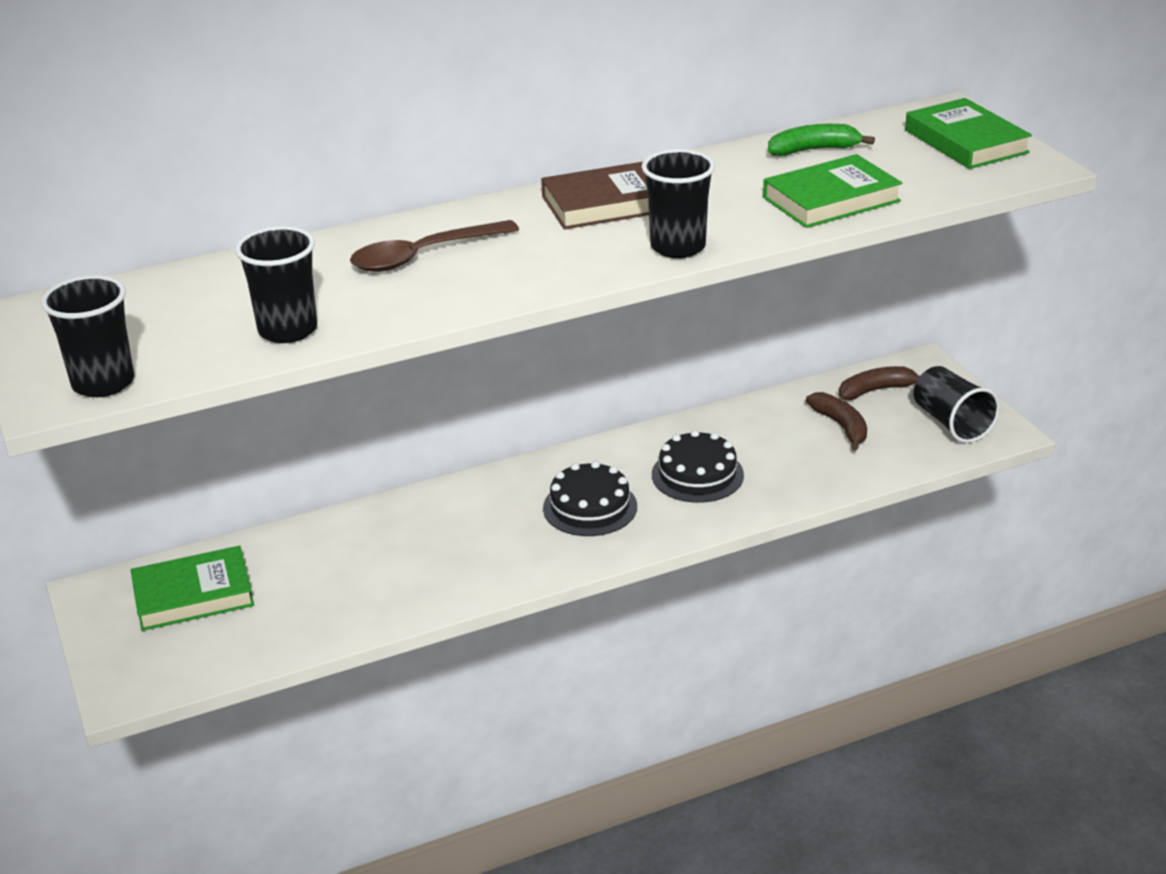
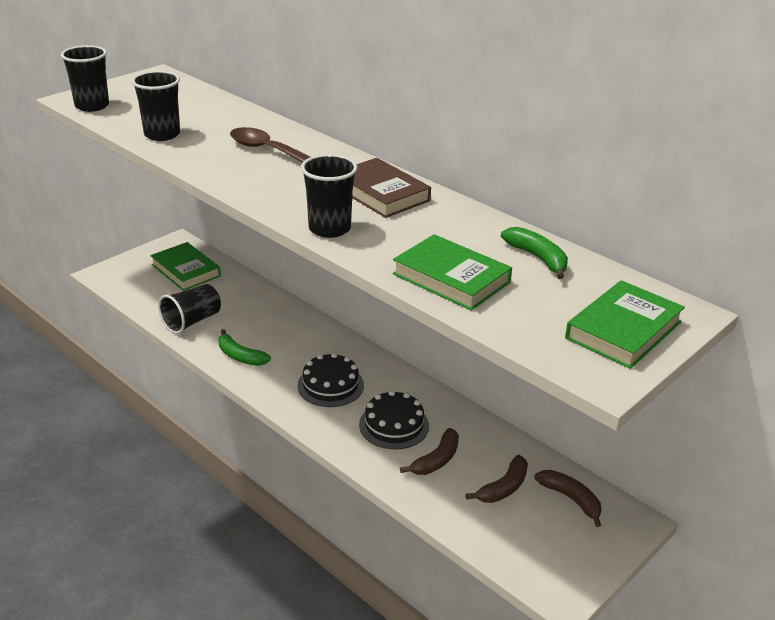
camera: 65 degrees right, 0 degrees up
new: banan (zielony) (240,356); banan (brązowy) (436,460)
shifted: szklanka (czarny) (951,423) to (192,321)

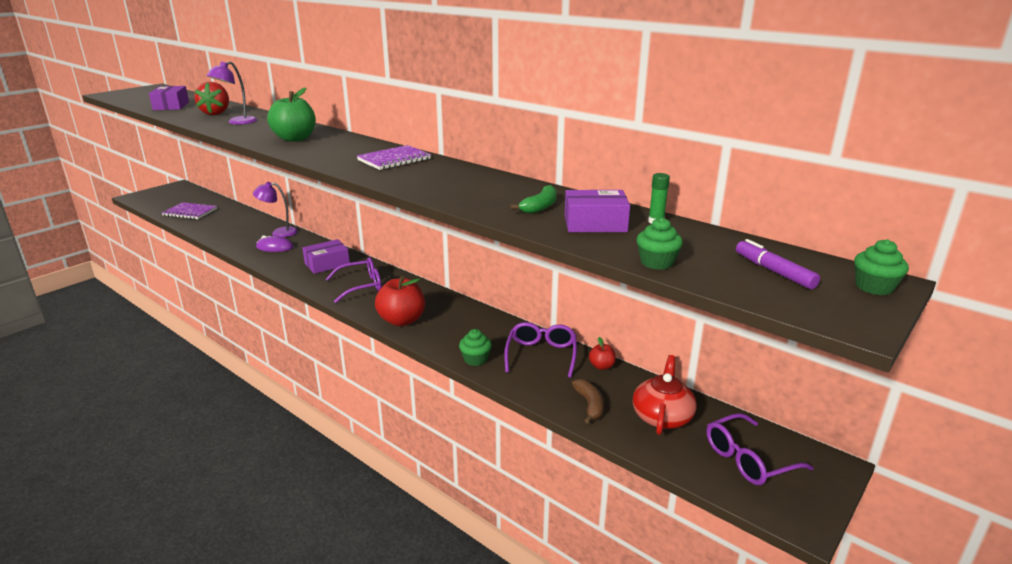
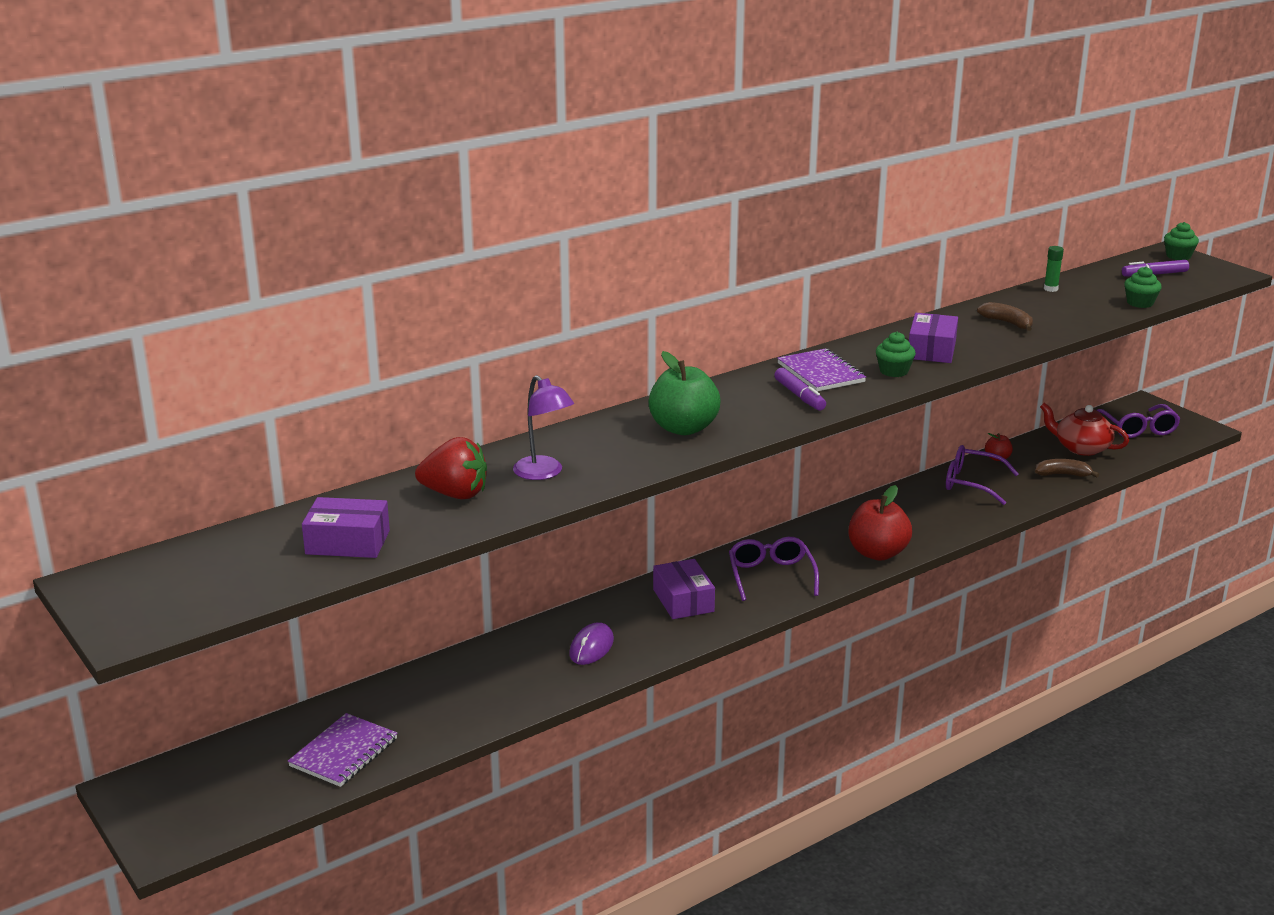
camera: 75 degrees left, 0 degrees up
gone: lampka (fioletowy) (279,232)
new: flamaster (fioletowy) (799,396)
shifted: pudełko (fioletowy) (595,224) to (931,350); muffinka (zielony) (475,359) to (894,371)
repainted: banan (zielony) (540,207) to banan (brązowy) (1007,323)

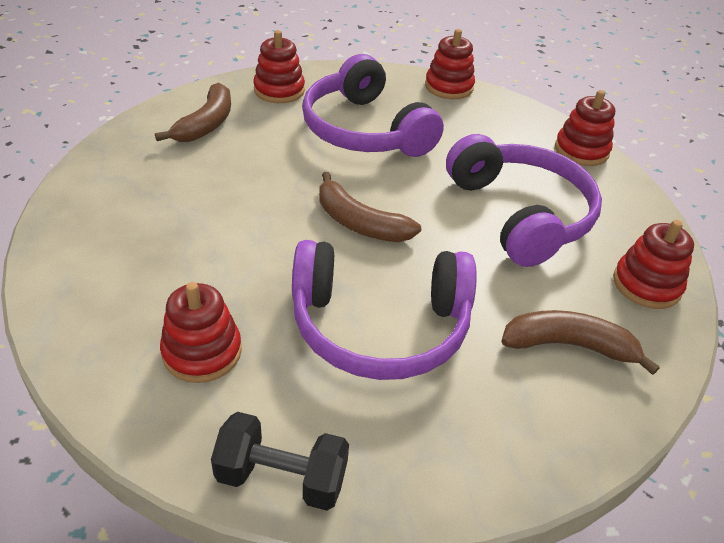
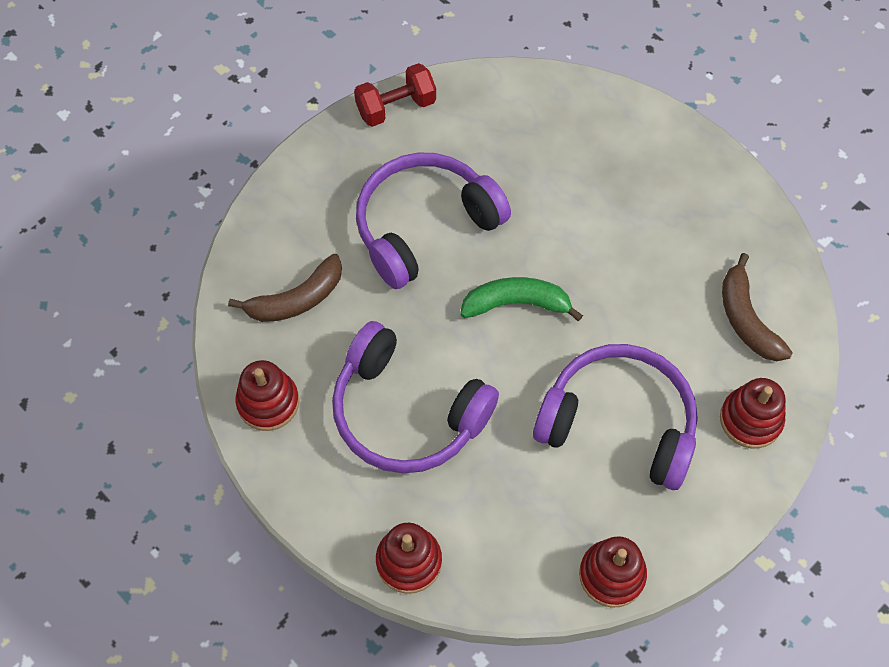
camera: 145 degrees right, 20 degrees up
gone: zabawka nakładanka (czerwony) (202,352)
repainted: banan (brązowy) (359,223) to banan (zielony) (516,304); hantel (czarny) (282,477) to hantel (czerwony) (396,107)

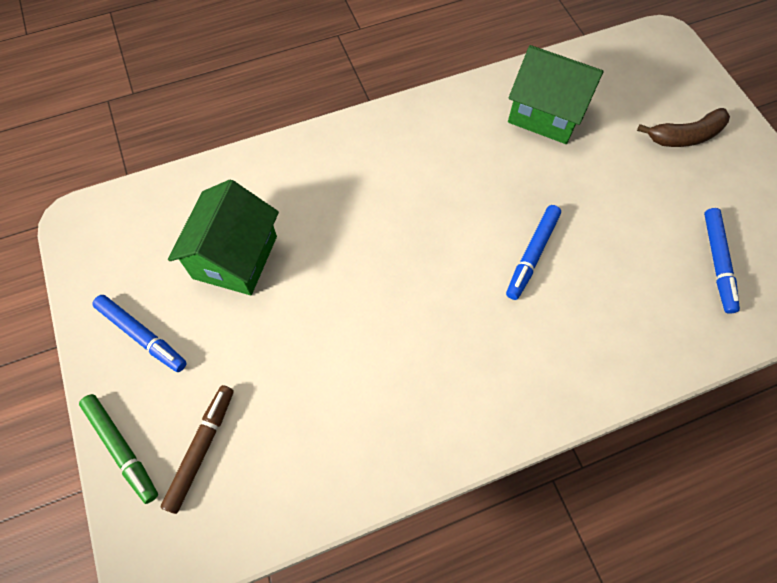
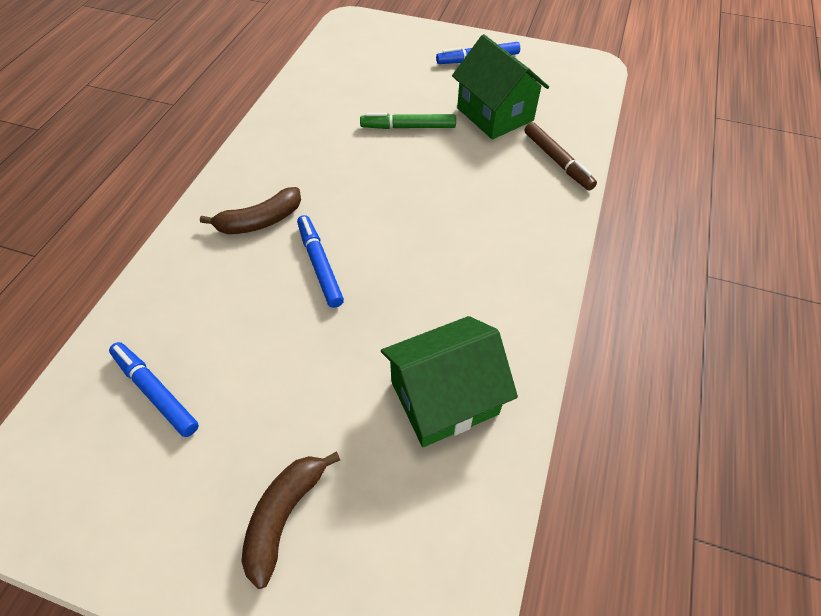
camera: 130 degrees right, 10 degrees down
new: banan (brązowy) (260,221)
shifted: flamaster (brązowy) (201,449) to (557,161); flamaster (zielony) (122,448) to (408,127)

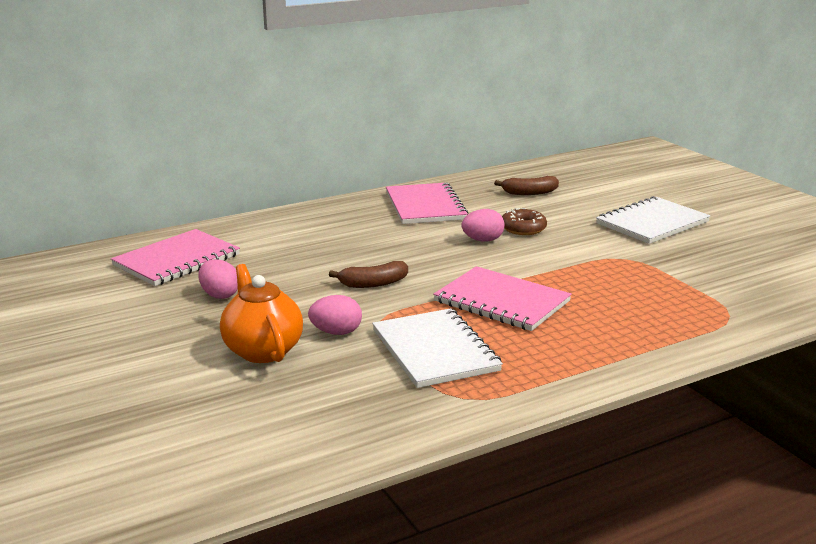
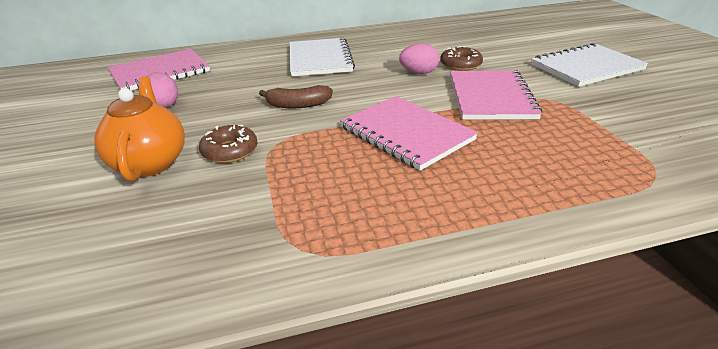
camera: 15 degrees right, 10 degrees up
gone: banan (brązowy) (529,193)
shifted: zeszyt (różowy) (425,206) to (490,97); zeszyt (biały) (435,350) to (319,59)
swapped: jajko (różowy) (336,332) to donut (brązowy) (230,151)

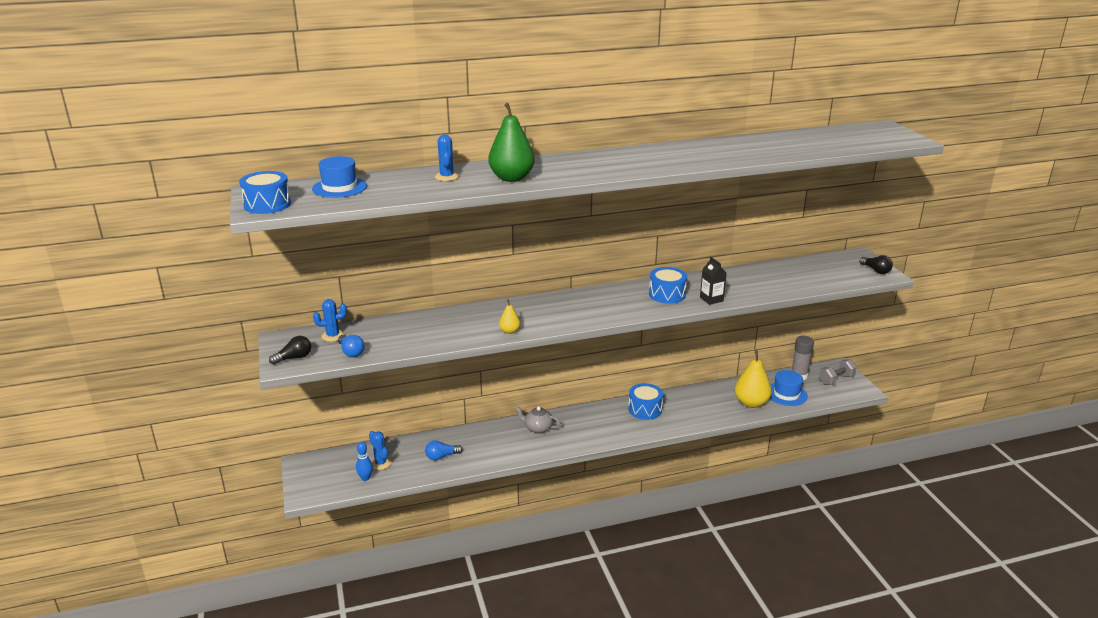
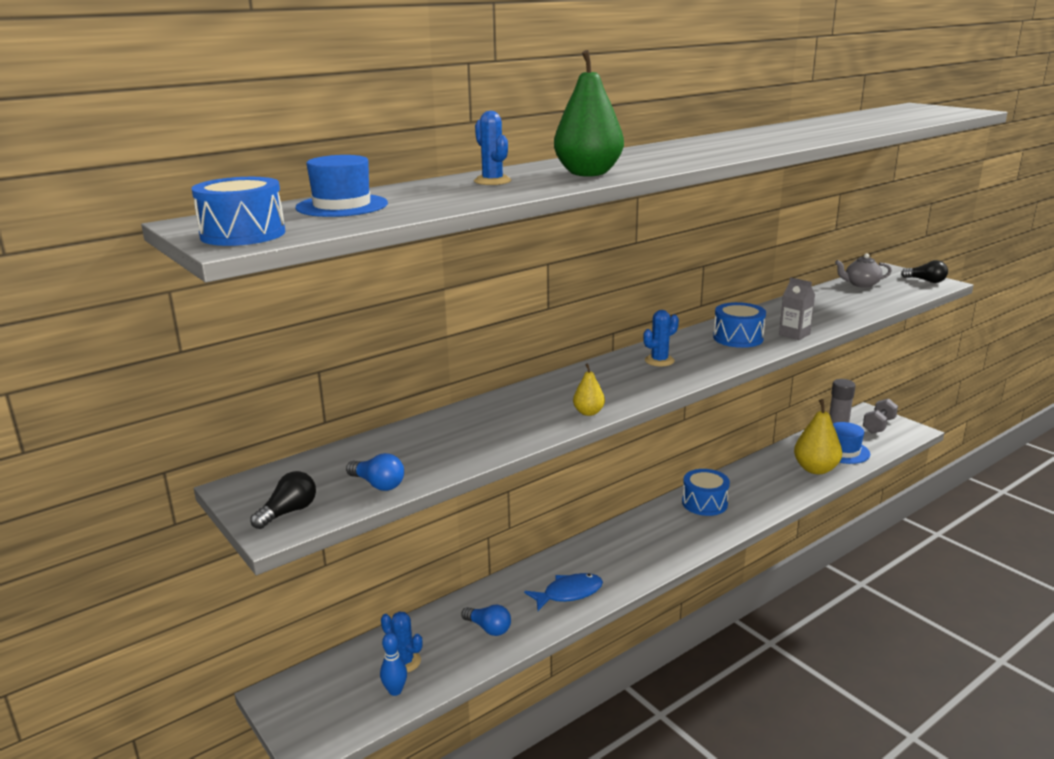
camera: 20 degrees left, 5 degrees down
new: ryba (niebieski) (569,593)
shifted: kaktus (niebieski) (333,336) to (659,361); imbryk (szary) (538,428) to (861,284)
repainted: karton mleka (czarny) (711,299) to karton mleka (szary) (794,334)
rotated: żarówka (niebieski) (441,456) = (488,628) 105 degrees counterclockwise

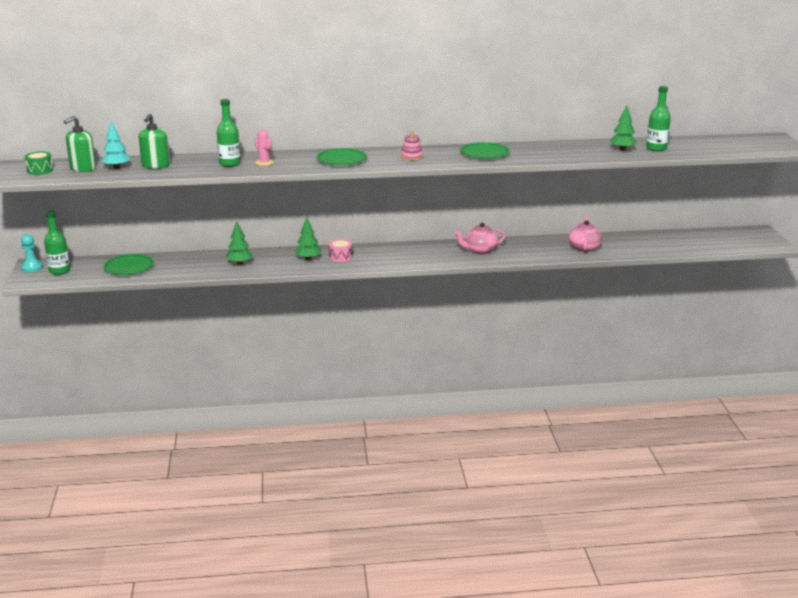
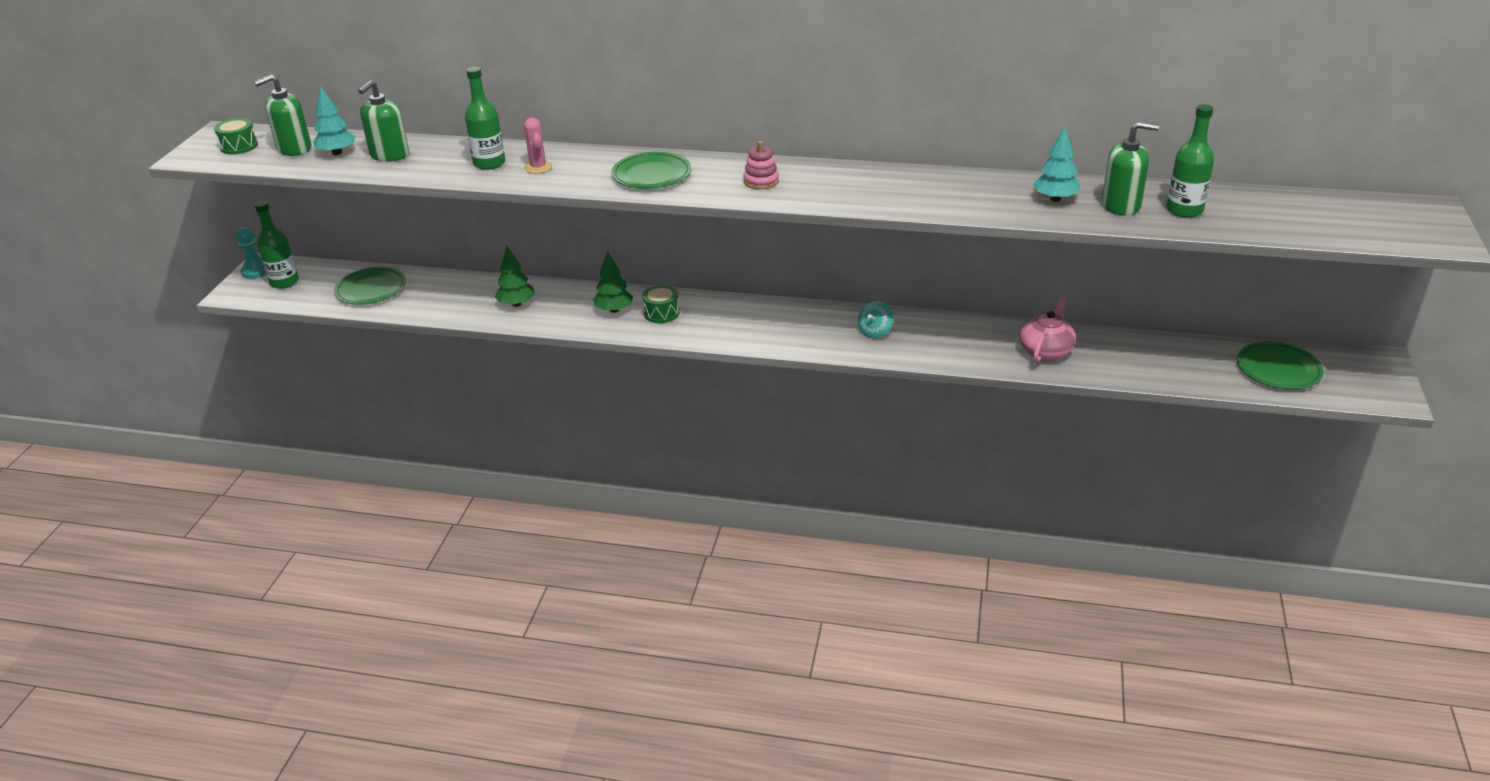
camera: 20 degrees right, 10 degrees up
new: drzewko (turkusowy) (1055,199)
shifted: talerz (zielony) (484,154) to (1278,369)
swapped: drzewko (zielony) (622,149) to dozownik mydła (zielony) (1121,205); imbryk (różowy) (480,250) to bączek (turkusowy) (875,332)
repainted: bęben (różowy) (340,257) to bęben (zielony) (661,313)

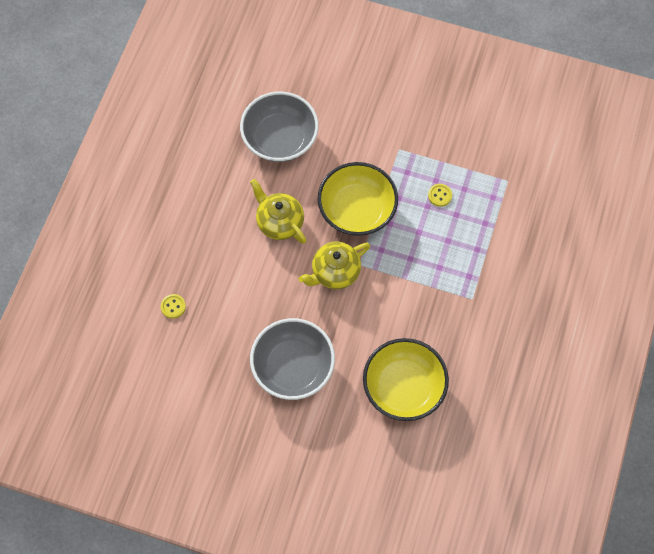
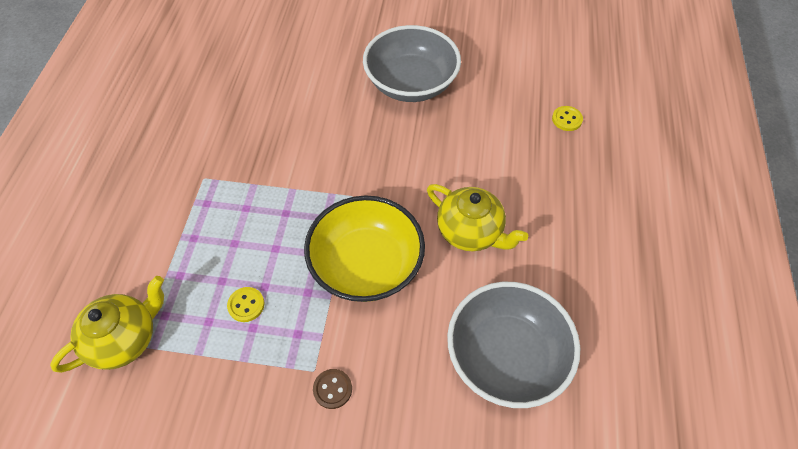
camera: 170 degrees right, 10 degrees down
gone: miska (żółty) (403,387)
new: guzik (brązowy) (332,389)
shifted: imbryk (żółty) (335,272) to (125,339)

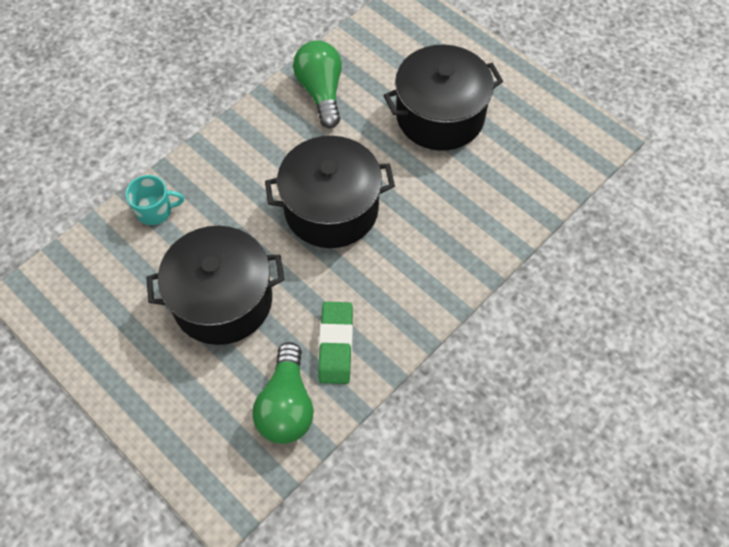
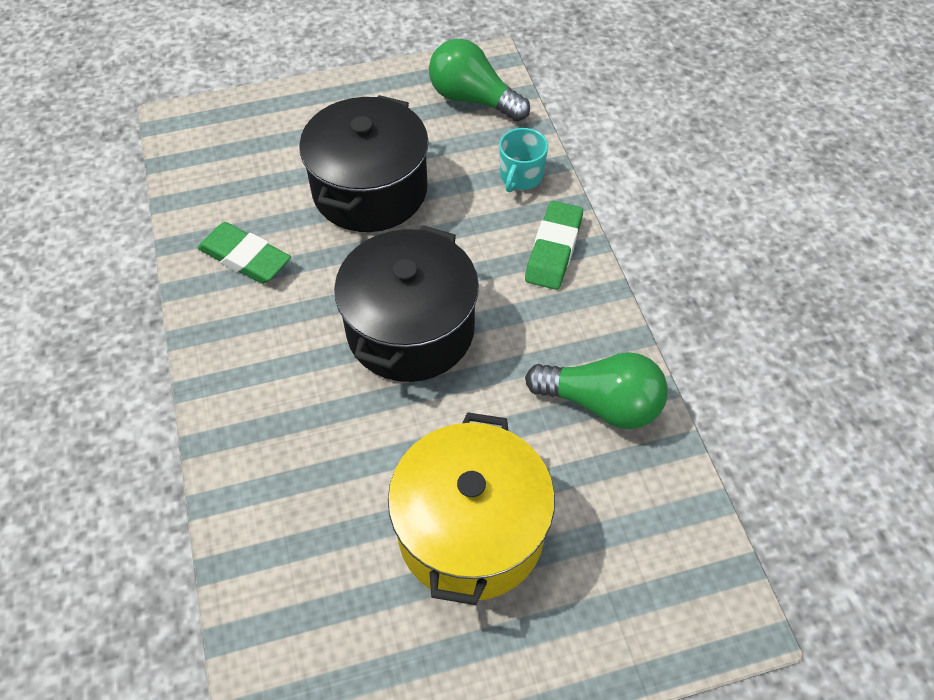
camera: 120 degrees right, 5 degrees down
new: gumka do mazania (zielony) (553,249)
shifted: żarówka (zielony) (286,406) to (473,99)
repainted: garnek (czarny) (440,116) to garnek (żółty) (471,531)

